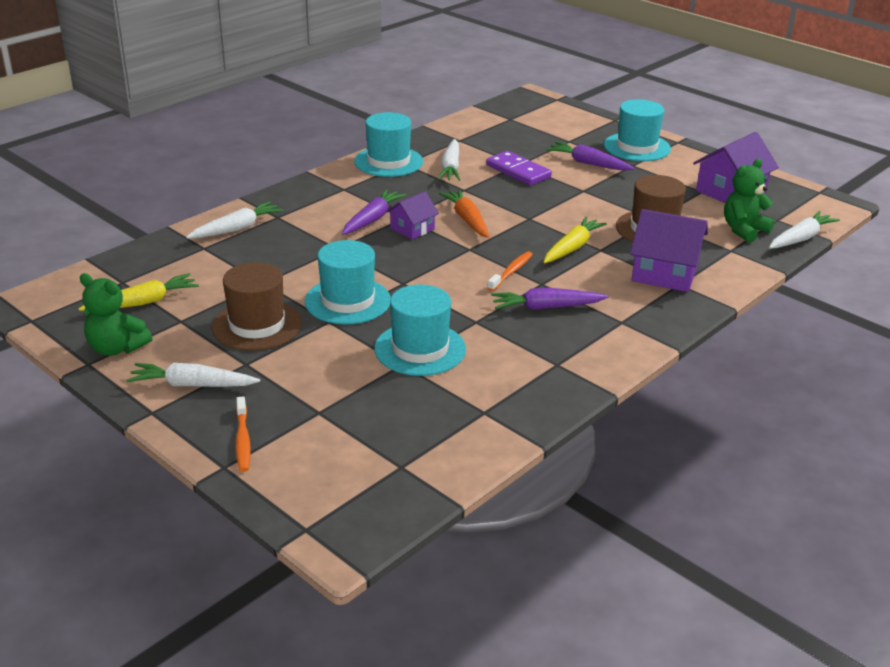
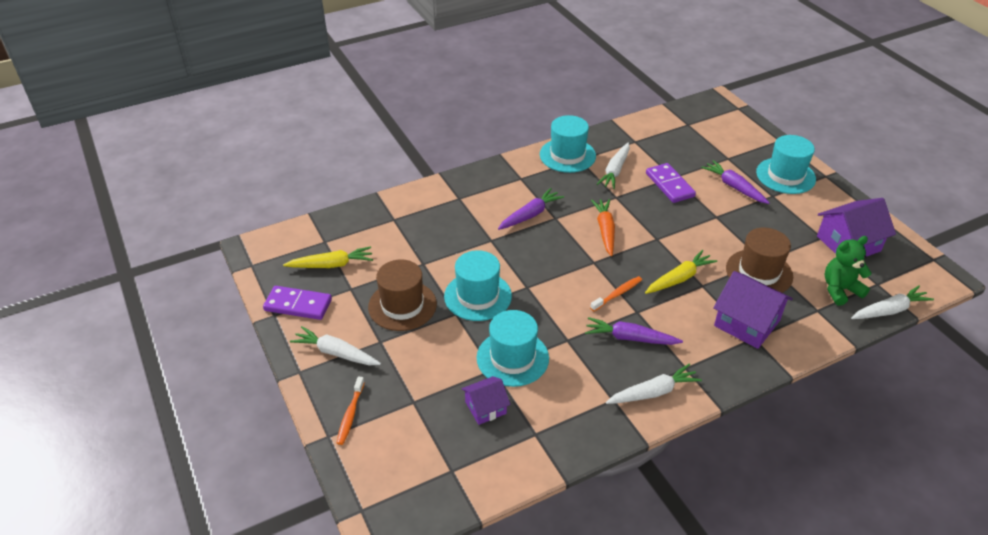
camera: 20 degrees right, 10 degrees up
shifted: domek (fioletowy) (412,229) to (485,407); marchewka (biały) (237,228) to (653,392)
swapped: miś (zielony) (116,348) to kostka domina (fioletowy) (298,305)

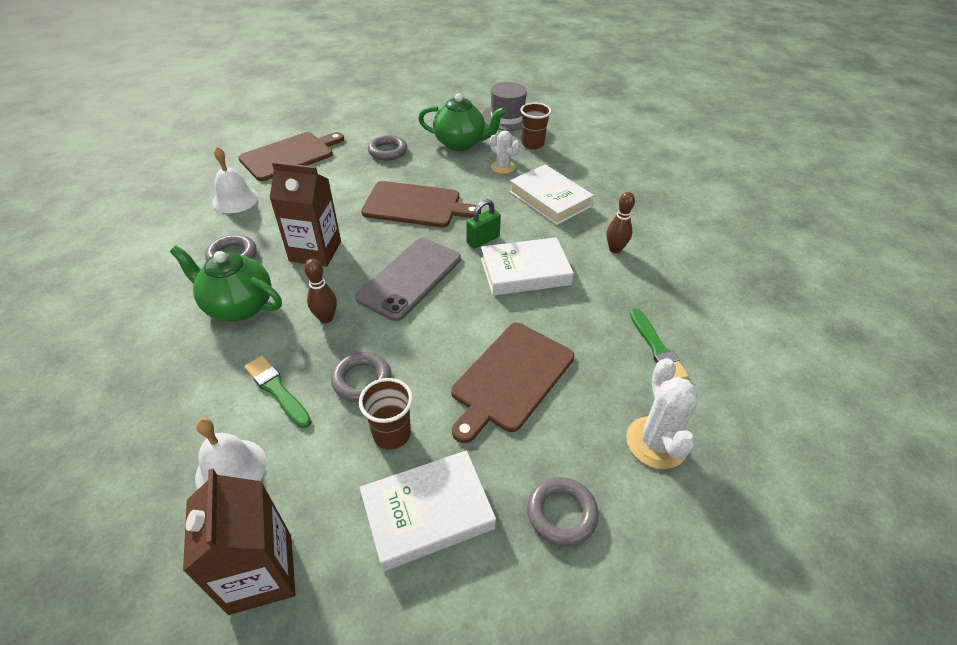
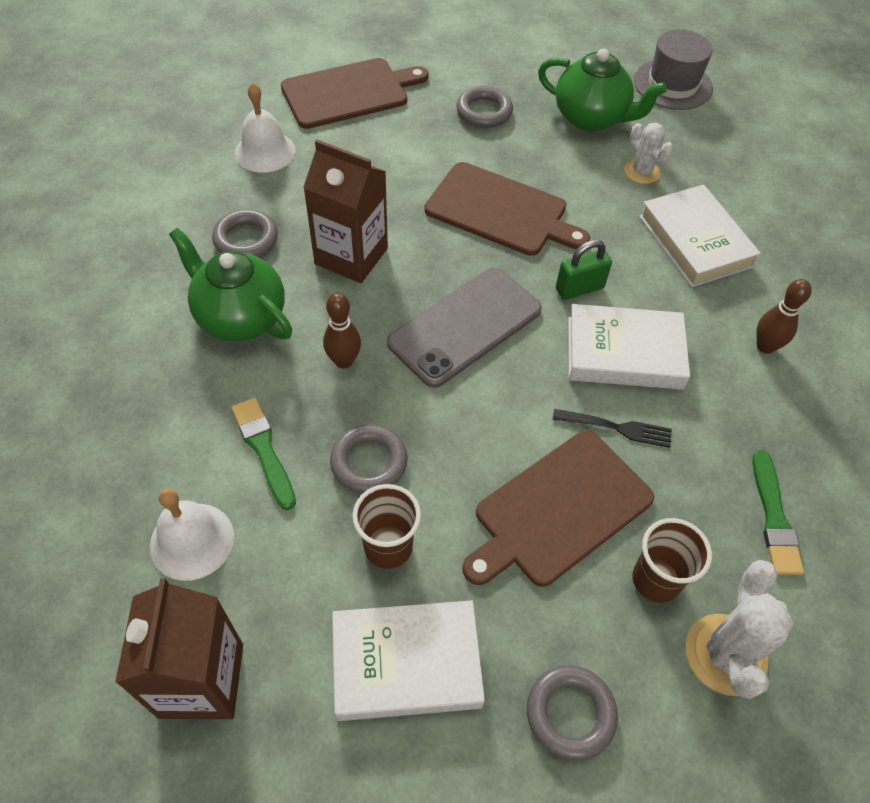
camera: 15 degrees right, 10 degrees up
new: widelec (czarny) (616,428)
shifted: szklanka (brązowy) (532,144) to (656,580)

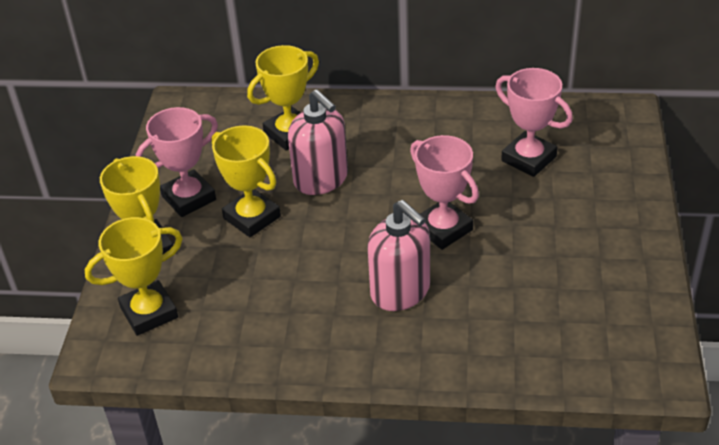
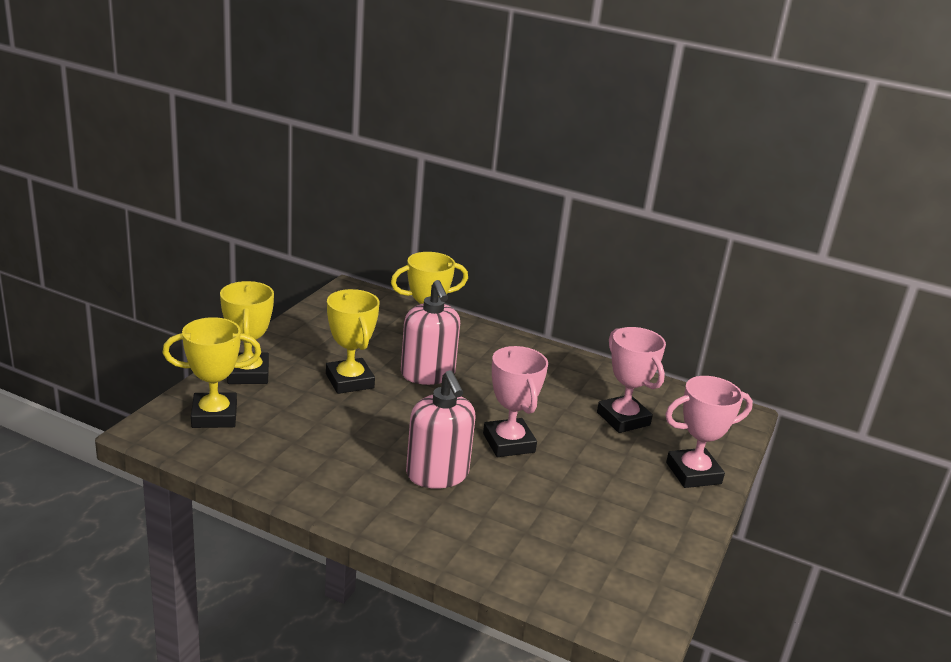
camera: 15 degrees right, 15 degrees down
shifted: puchar (różowy) (189,198) to (693,473)

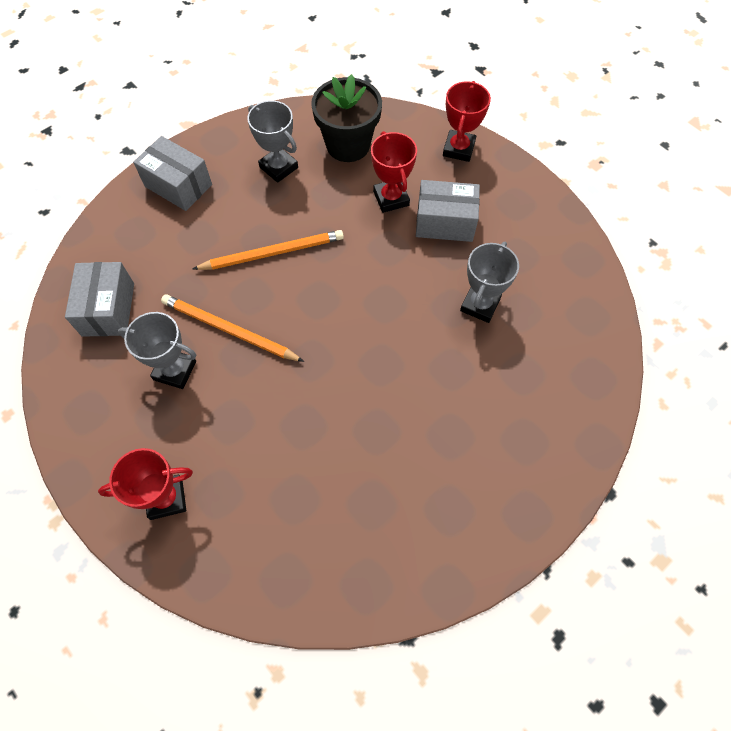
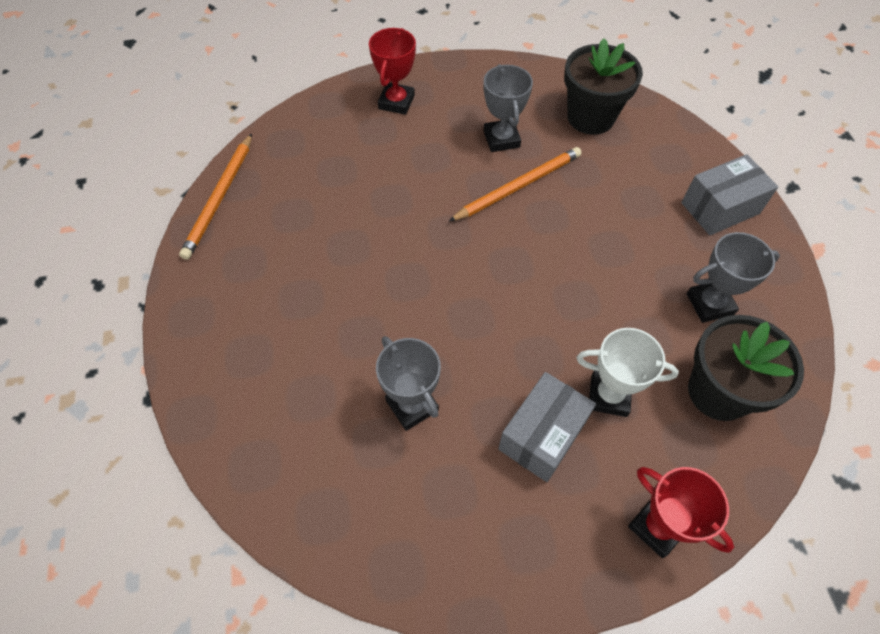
camera: 120 degrees right, 5 degrees down
shifted: ołówek (pomarańczowy) (273,253) to (220,198)
swapped: pudełko (szary) (108,309) to doniczka (czarny) (590,117)
repainted: puchar (czerwony) (391,198) to puchar (biały) (608,396)
rotated: puchar (szary) (175,370) = (501,139) 60 degrees counterclockwise

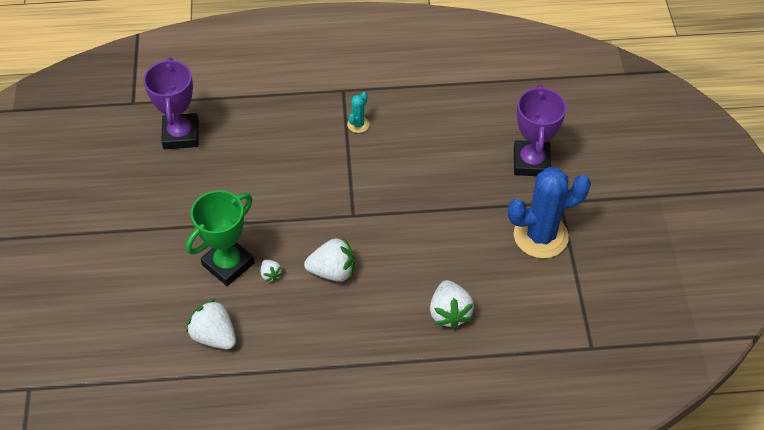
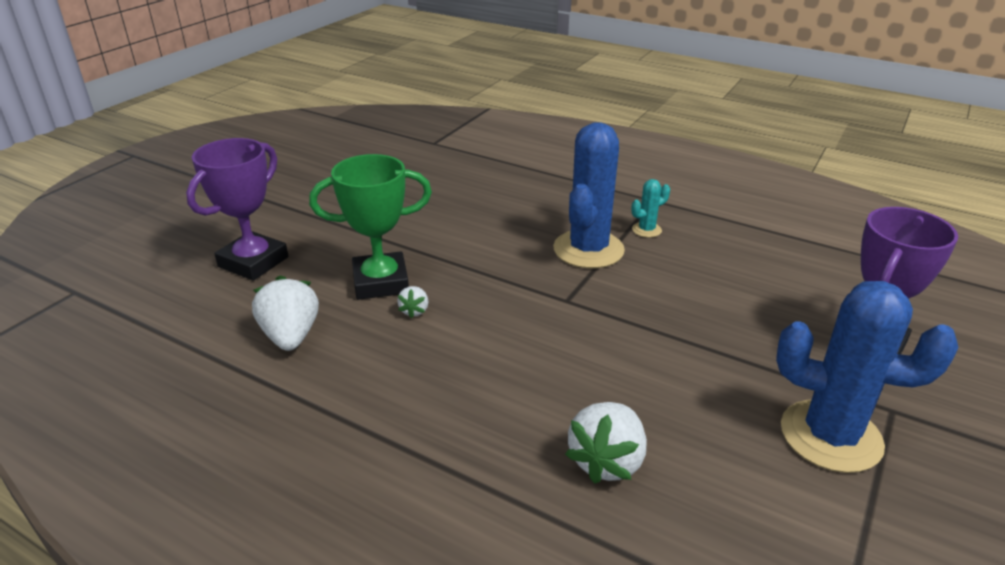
camera: 35 degrees right, 20 degrees down
gone: truskawka (biały) (332,271)
new: kaktus (niebieski) (588,249)
shifted: puchar (fioletowy) (181,135) to (253,262)

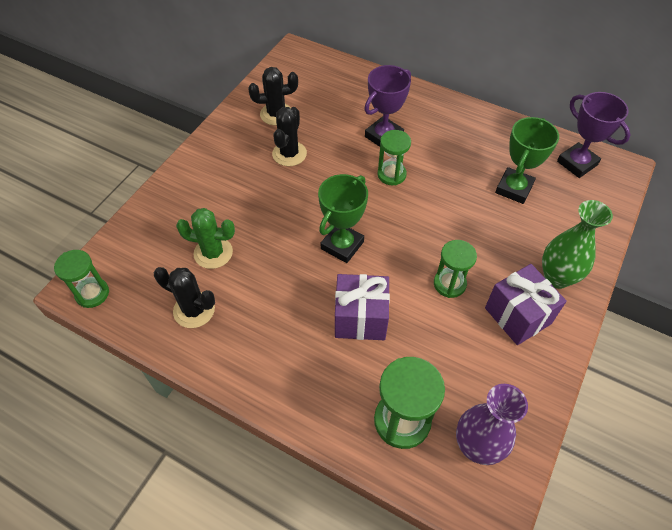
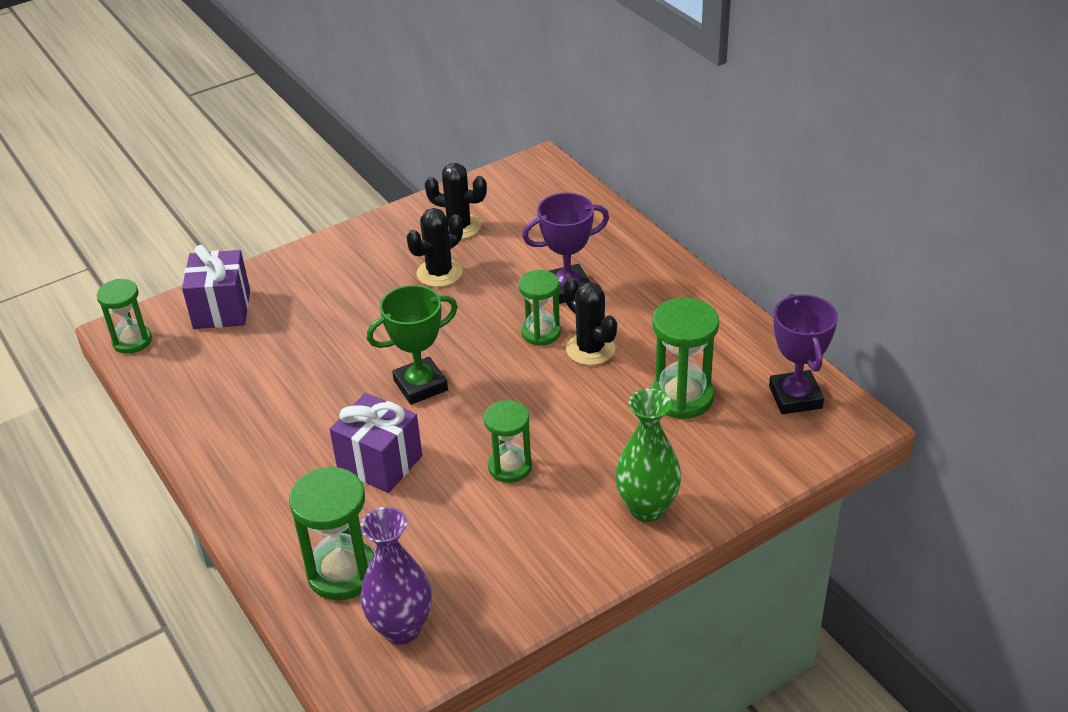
camera: 30 degrees right, 15 degrees down
gone: kaktus (zielony) (213,253)
shifted: prezent (fioletowy) (517,315) to (222,309); kaktus (czarny) (194,310) to (590,349)
swapped: puchar (zielony) (514,188) to klepsydra (zielony) (682,397)

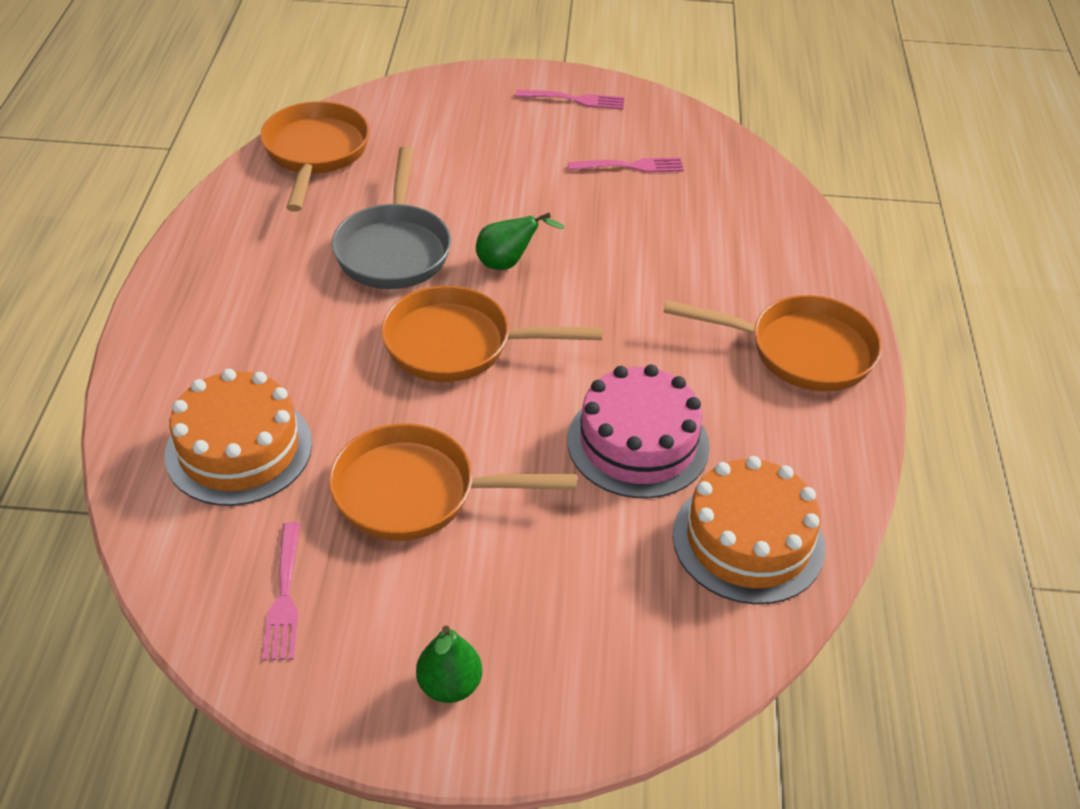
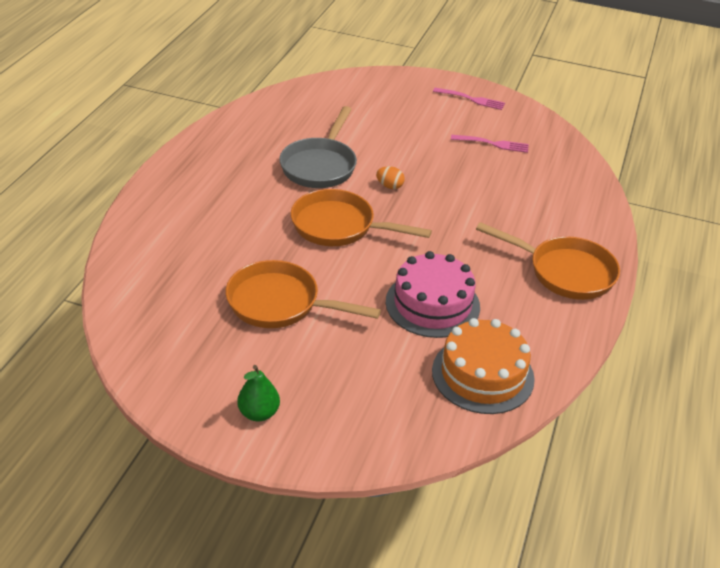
camera: 15 degrees right, 5 degrees down
gone: patelnia (pomarańczowy) (315,153); tort (pomarańczowy) (239,449); widelec (różowy) (284,595)
swapped: gruszka (zielony) (508,263) to jajko (pomarańczowy) (389,186)

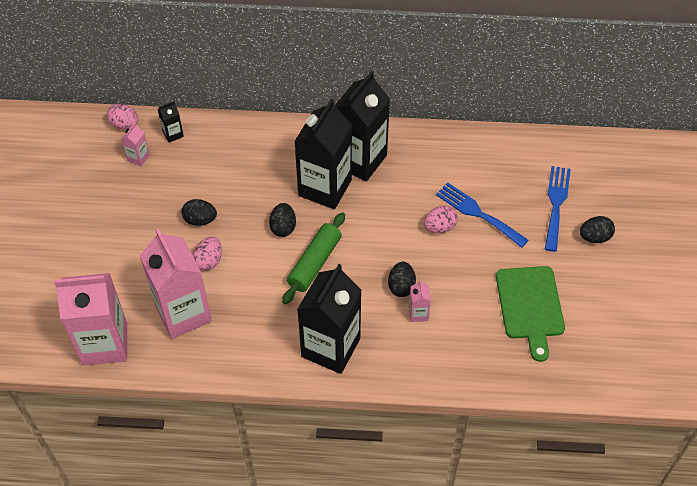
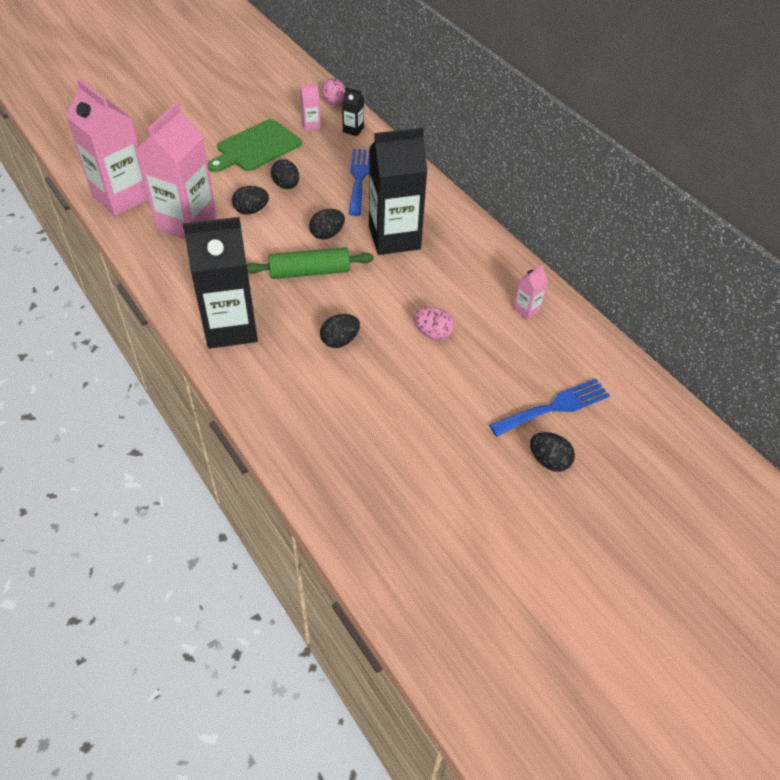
camera: 50 degrees right, 5 degrees down
gone: karton mleka (czarny) (359,160)
shifted: widelec (niebieski) (477,213) to (359,178); deska do krojenia (zielony) (530,306) to (256,147); karton mleka (różowy) (418,313) to (526,310)
repainted: jajko (różowy) (209,261) to jajko (czarny) (251,210)

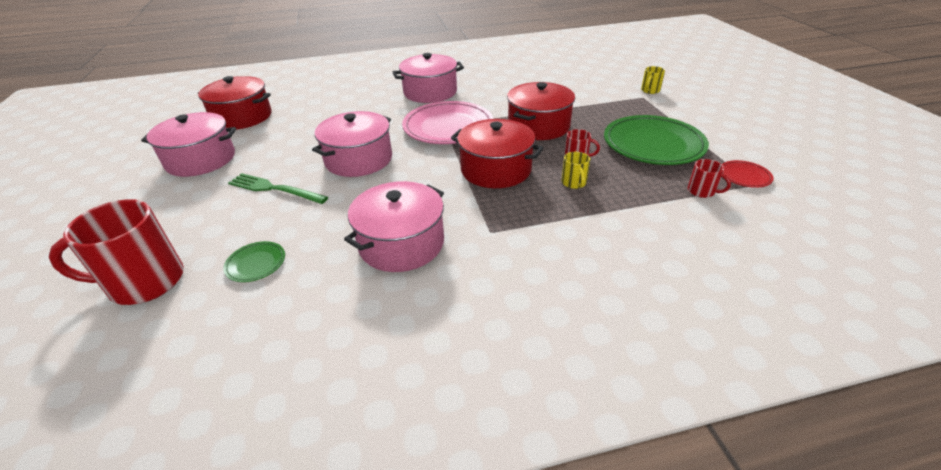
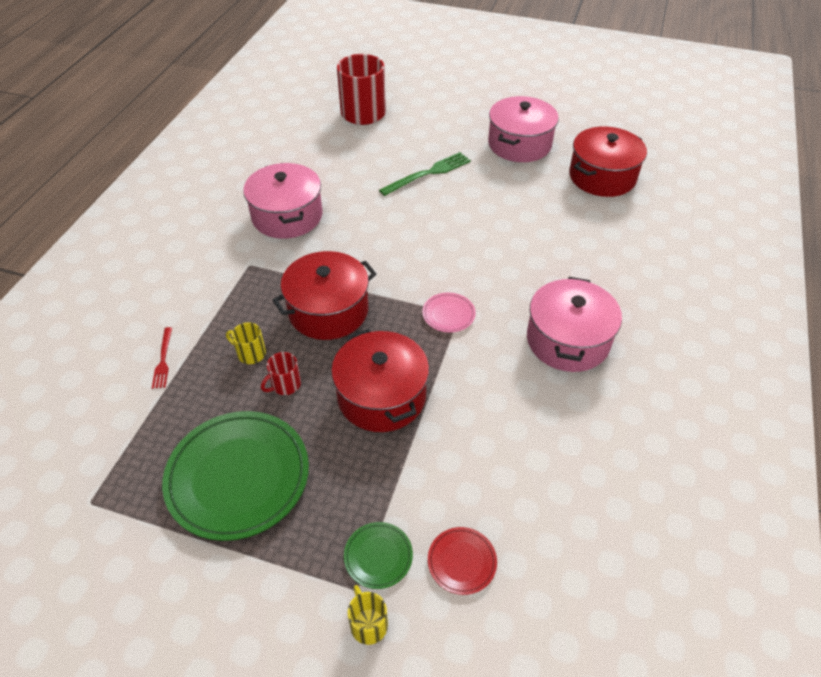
camera: 120 degrees right, 10 degrees up
gone: garnek (różowy) (358,159); kubek (czerwony) (702,191)
new: widelec (czerwony) (163,360)
shifted: talerz (czerwony) (744,176) to (461,562); talerz (zielony) (256,264) to (378,556)
scaled: talerz (różowy) (448,127) = (448,314) x0.45

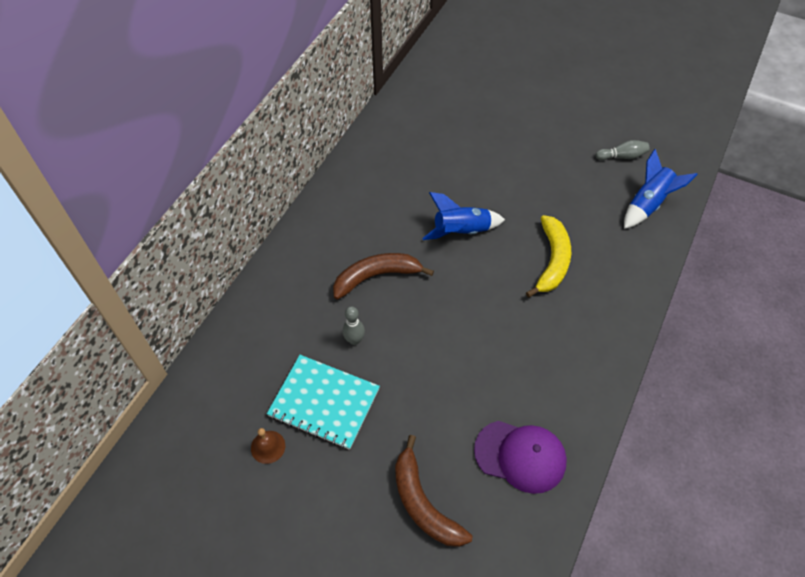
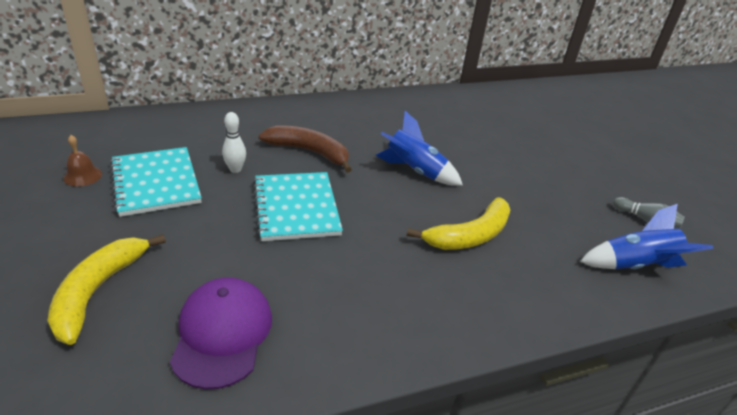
camera: 40 degrees right, 20 degrees down
new: zeszyt (turkusowy) (296,207)
repainted: kręgiel (szary) (354,340) to kręgiel (biały) (235,169); banan (brązowy) (423,503) to banan (żółty) (98,291)
rotated: czapka (fioletowy) (520,456) = (222,333) 150 degrees counterclockwise

